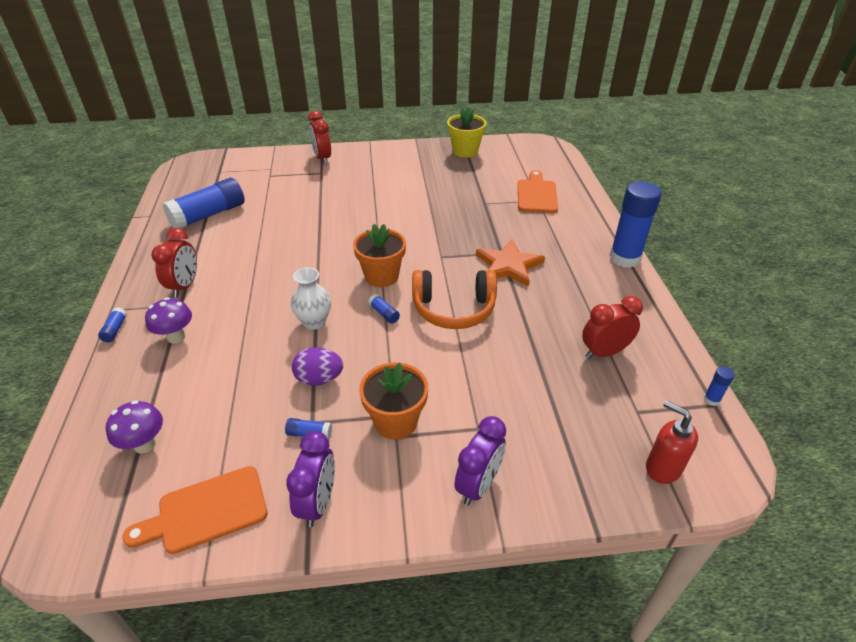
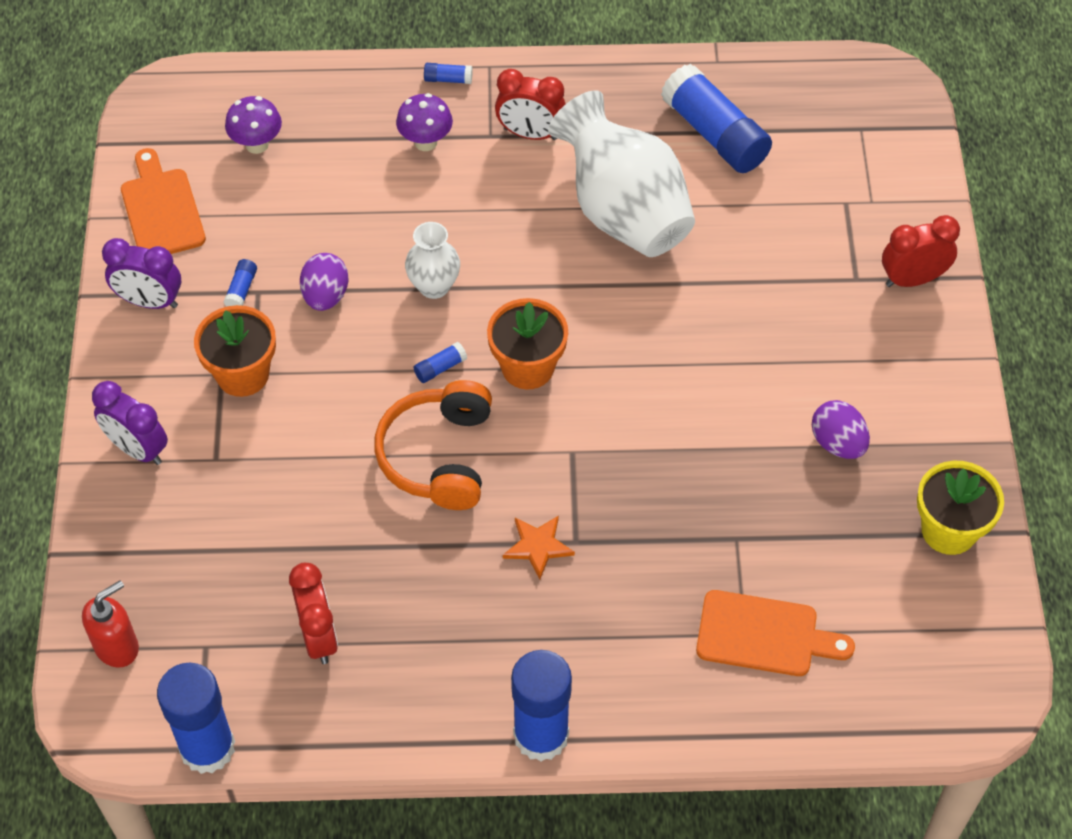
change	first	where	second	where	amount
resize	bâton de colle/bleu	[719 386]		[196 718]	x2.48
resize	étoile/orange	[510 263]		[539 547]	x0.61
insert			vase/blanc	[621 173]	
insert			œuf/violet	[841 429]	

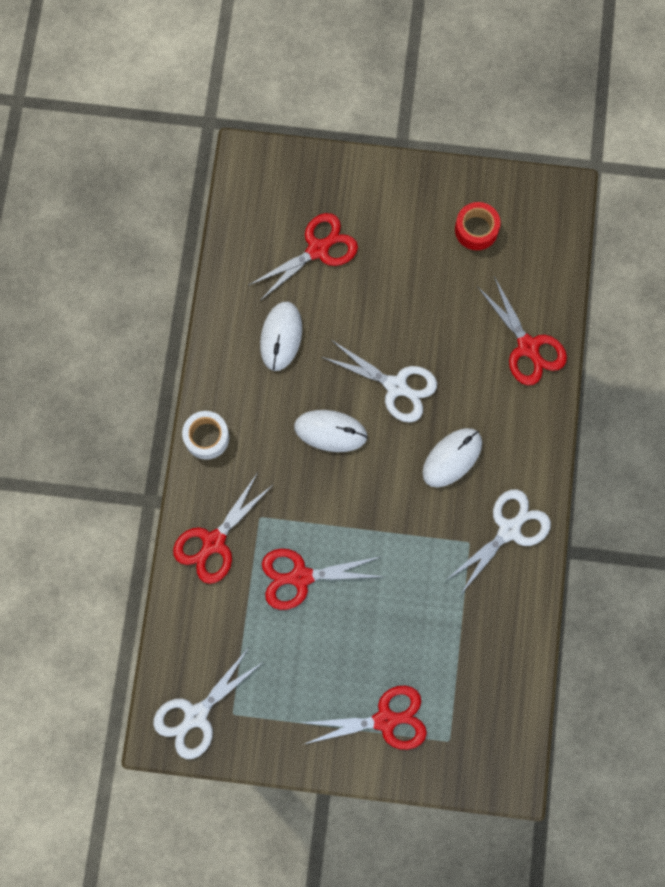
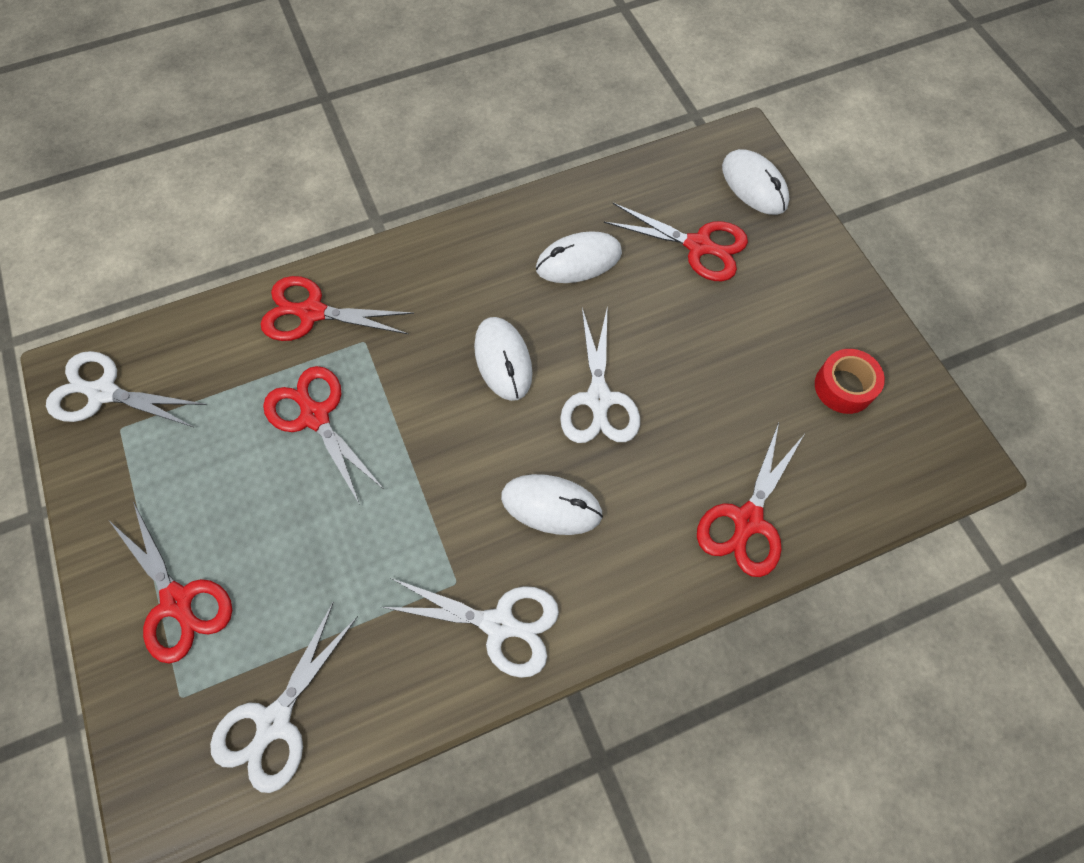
change	first	where	second	where	amount
insert			ciseaux/blanc	[284 697]	
insert			souris/blanc	[755 182]	
delete	ruban adhésif/blanc	[205 435]			

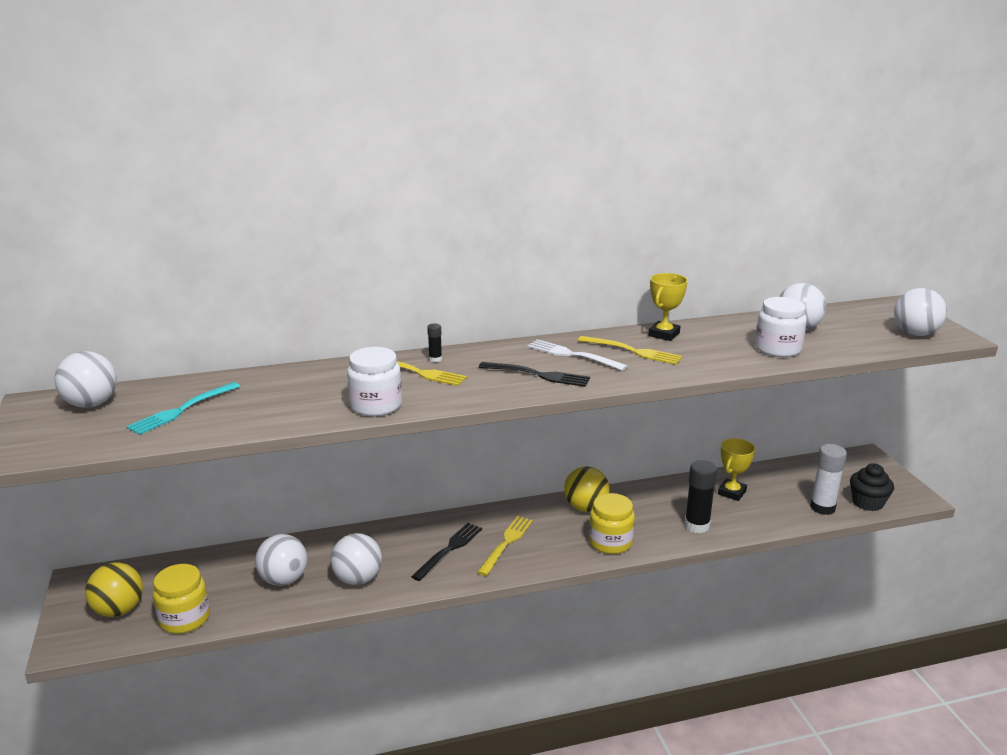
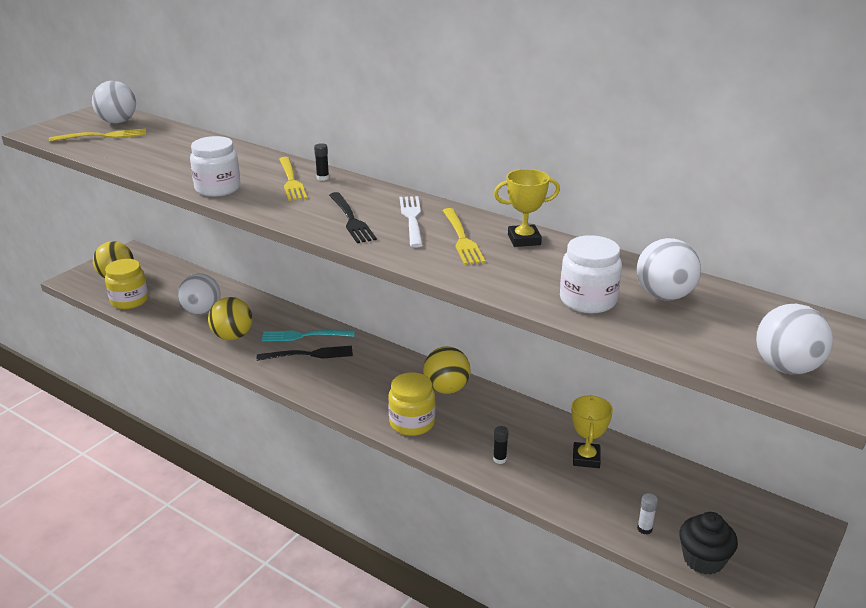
change	first	where	second	where	amount
move	fourchette/jaune	[505 546]		[97 135]	
recolor	balle/blanc	[356 559]	balle/jaune	[230 318]	
move	fourchette/turquoise	[183 408]		[308 335]	
resize	bâton de colle/noir	[701 496]		[500 445]	x0.48
rotate	trophée/jaune	[736 469]		[592 431]	75 degrees counterclockwise
resize	bâton de colle/blanc	[828 479]		[647 513]	x0.48

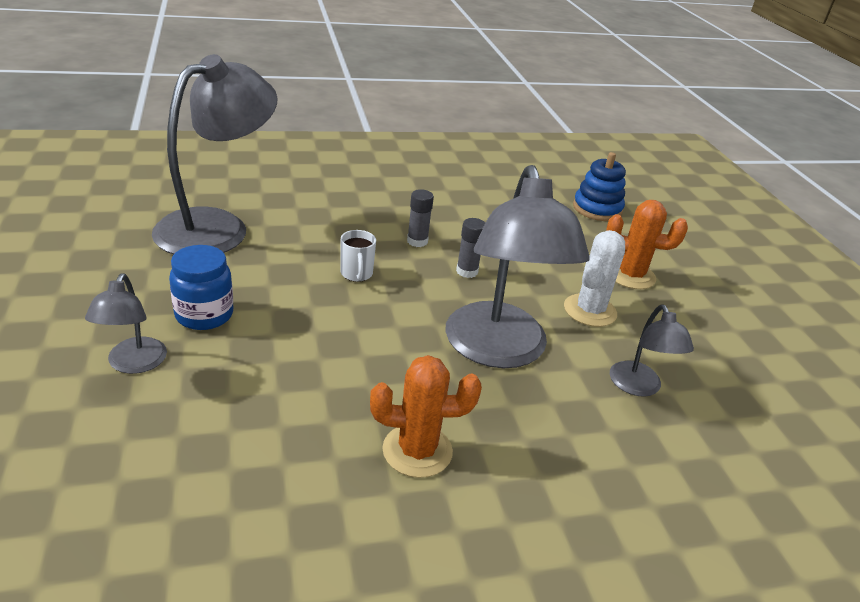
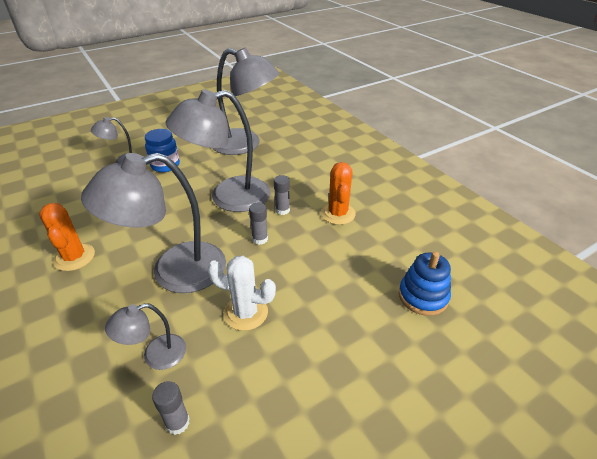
change	first	where	second	where	amount
insert			bâton de colle/gris	[171 408]	
replace	tasse/blanc	[358 256]	lampe/gris	[218 150]	
move	cactus/orange	[647 244]		[338 193]	

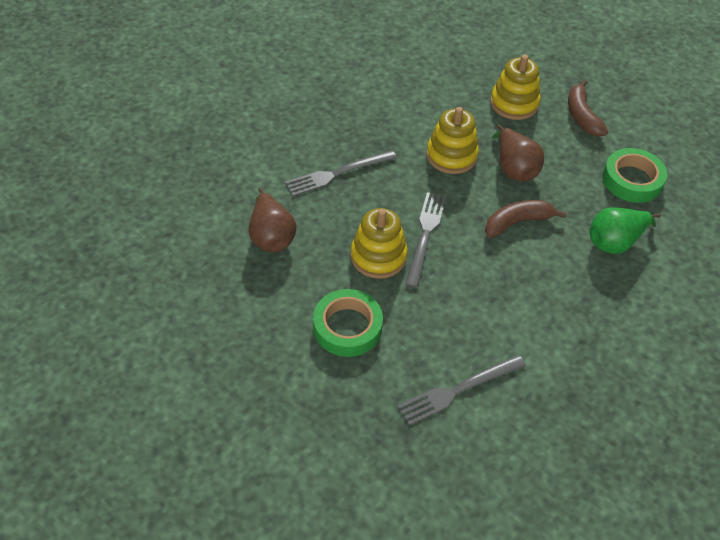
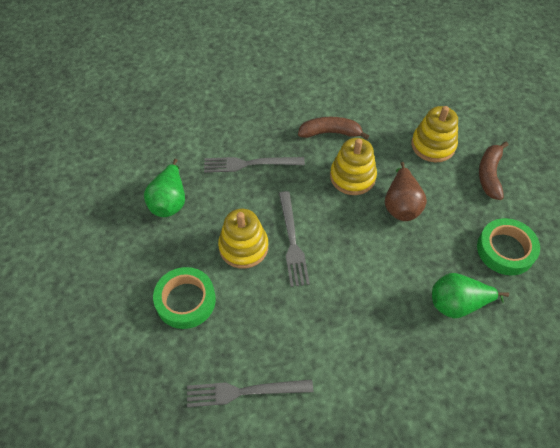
change	first	where	second	where	amount
recolor	poire/marron	[273 220]	poire/vert	[164 188]	
rotate	fourchette/gris	[425 240]		[294 239]	135 degrees clockwise
move	banane/marron	[526 219]		[333 128]	

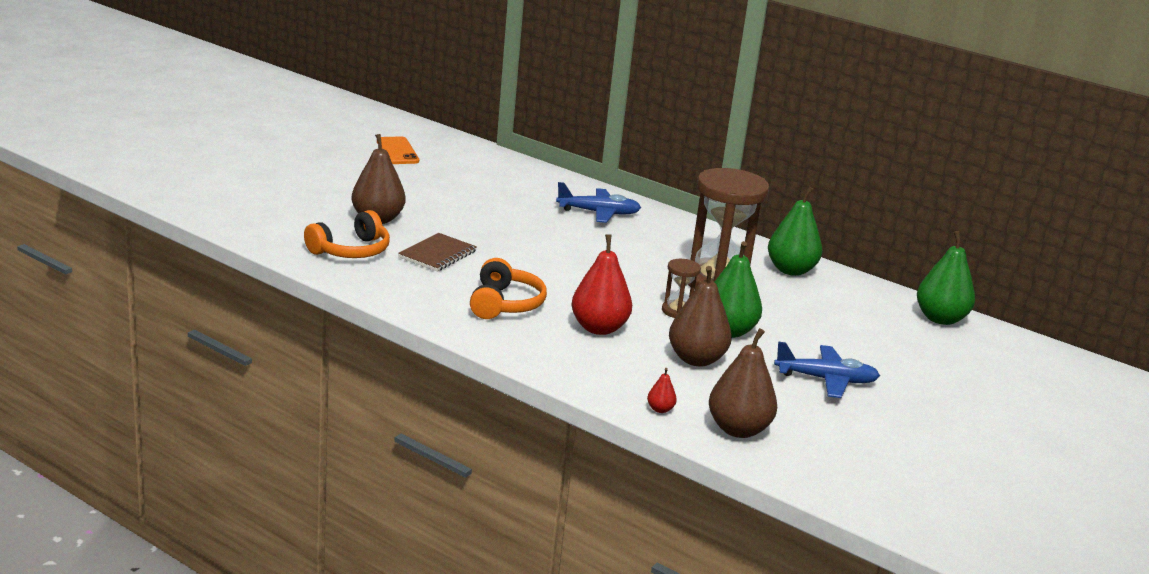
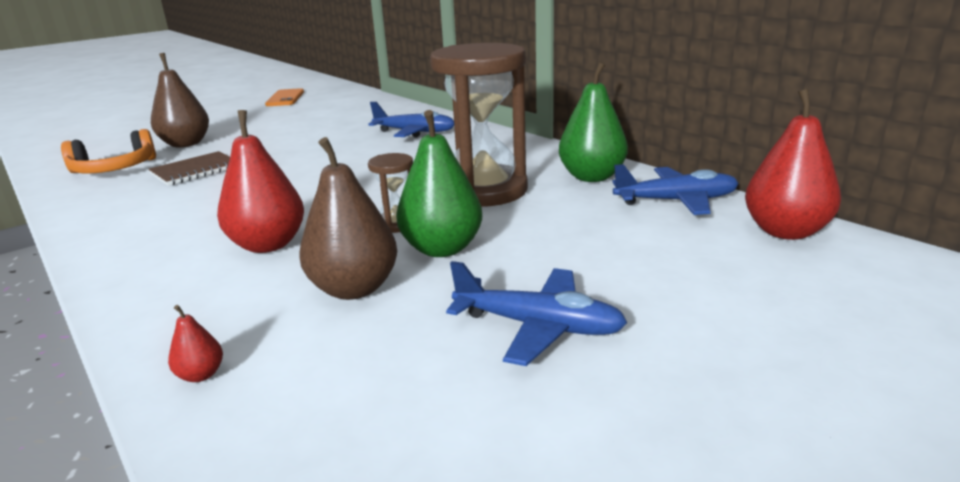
change	first	where	second	where	amount
insert			avion/bleu	[676 189]	
recolor	poire/vert	[946 278]	poire/rouge	[793 164]	
delete	casque audio/orange	[508 288]			
delete	poire/marron	[743 383]			

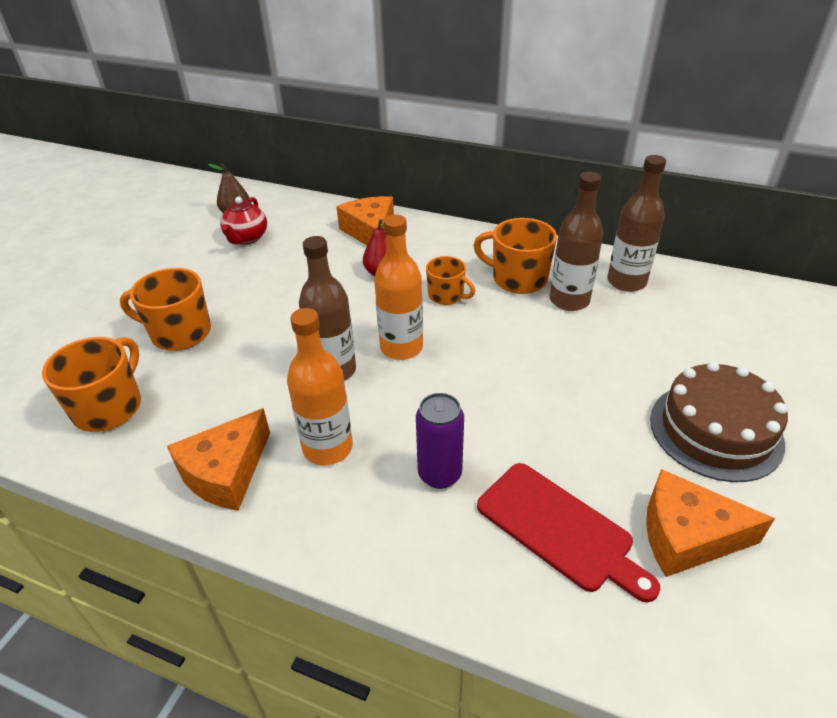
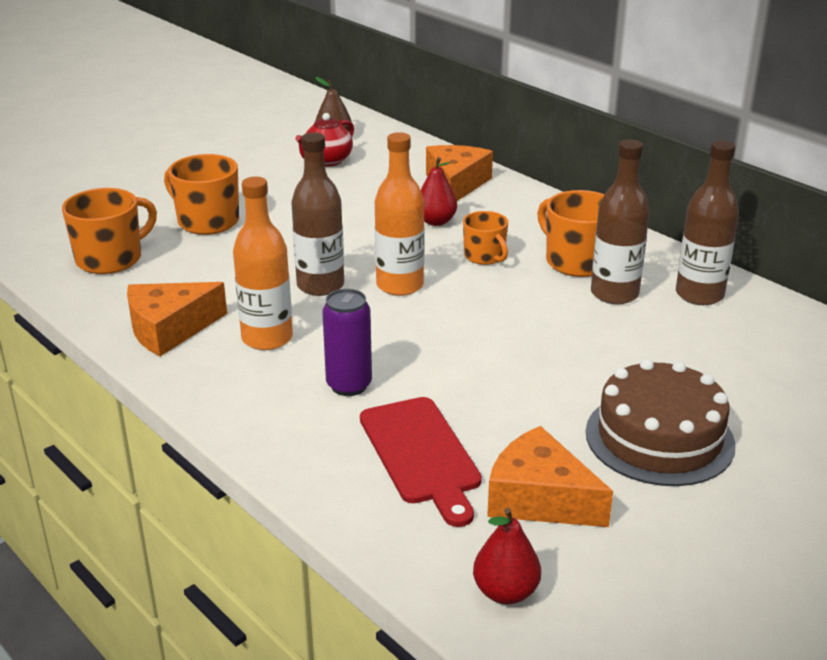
change	first	where	second	where	amount
insert			poire/rouge	[507 556]	

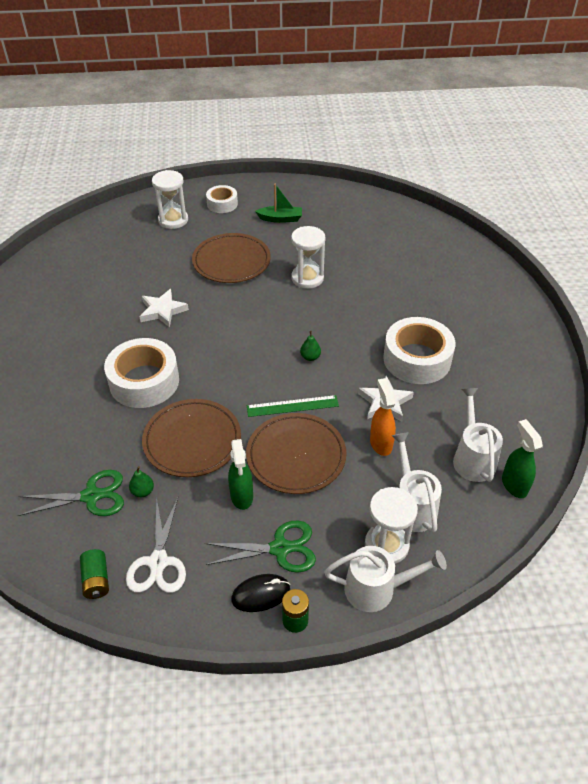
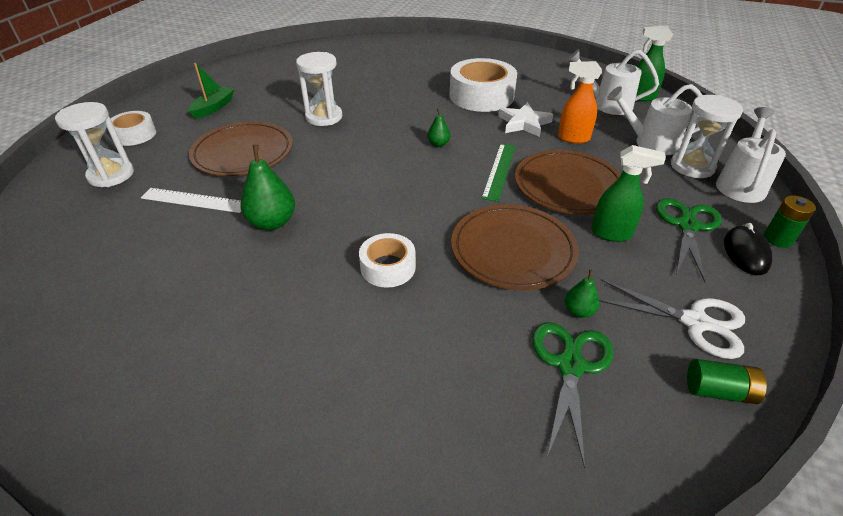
change	first	where	second	where	amount
insert			règle/blanc	[191 200]	
replace	étoile/blanc	[164 308]	poire/vert	[267 187]	
resize	ruban adhésif/blanc	[141 373]		[387 260]	x0.56

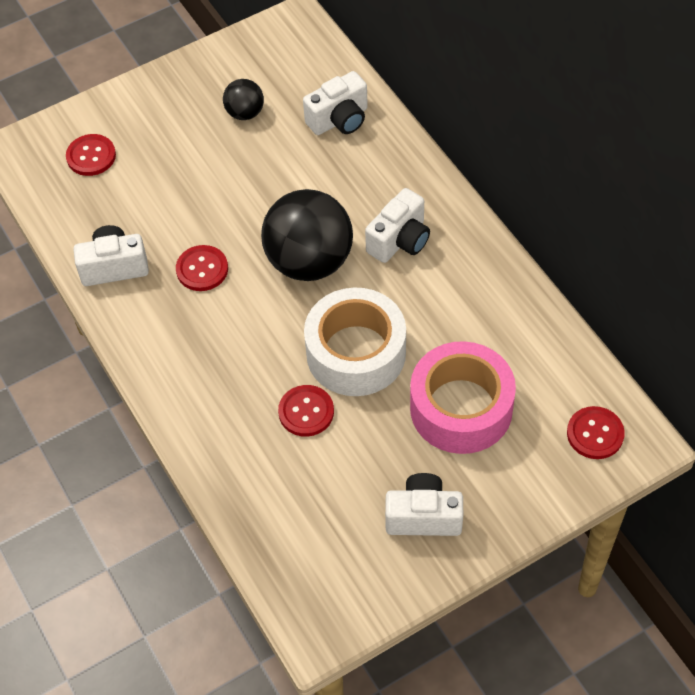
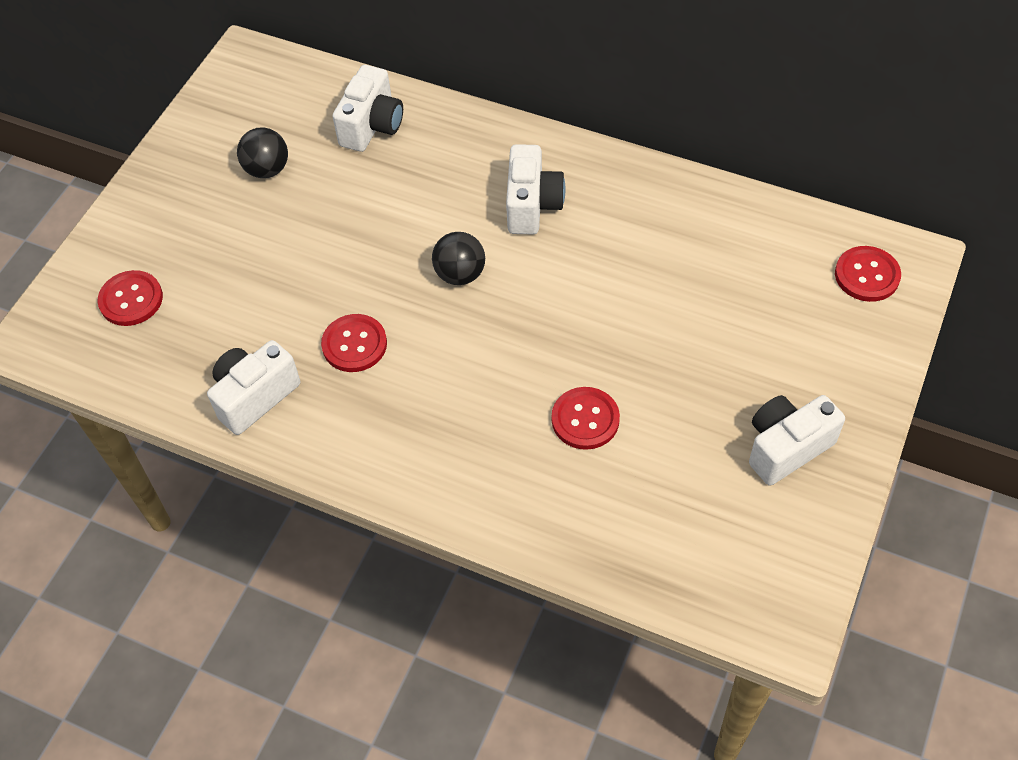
change	first	where	second	where	amount
resize	balle/noir	[307 235]		[458 258]	x0.49
delete	ruban adhésif/blanc	[355 342]			
delete	ruban adhésif/rose	[463 397]			

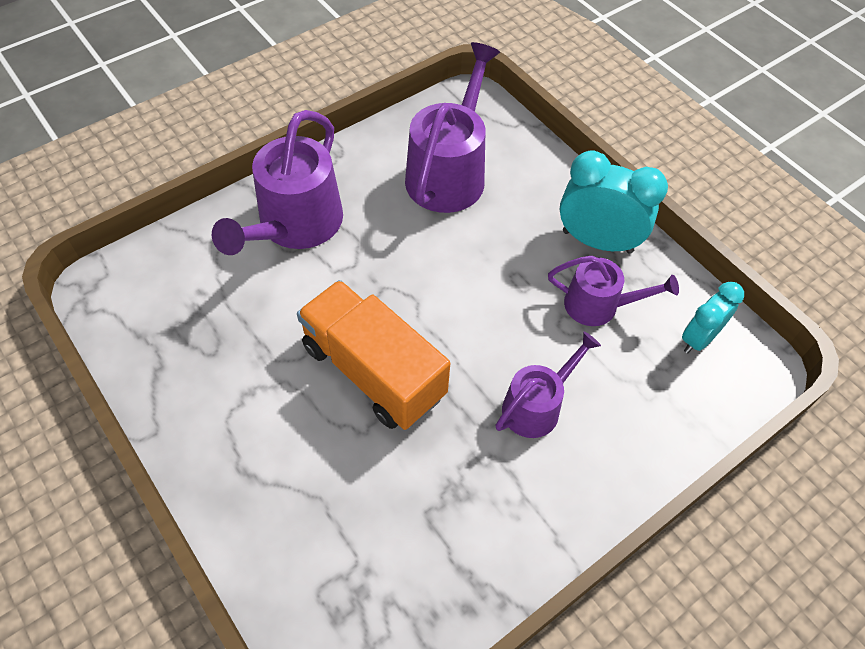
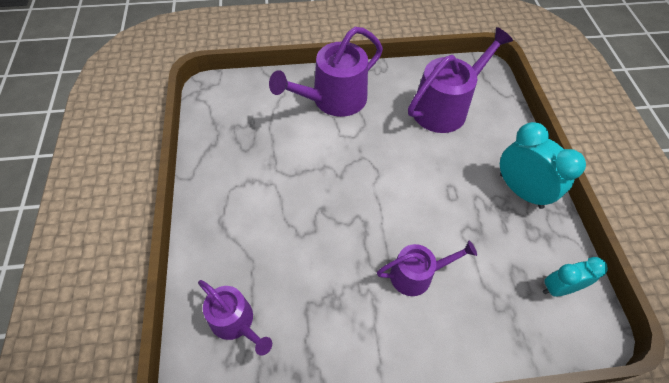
change	first	where	second	where	amount
move	arrosoir/violet	[613 291]		[235 317]	
delete	camion/orange	[373 355]			

